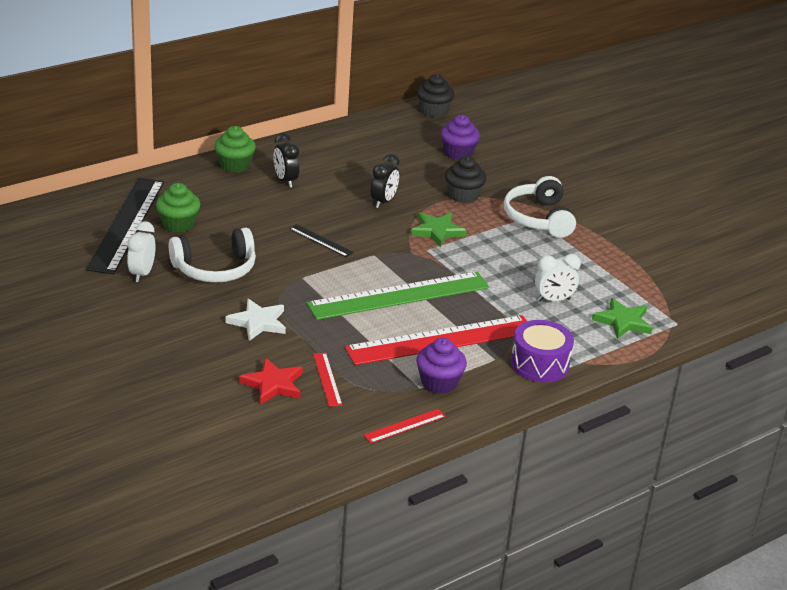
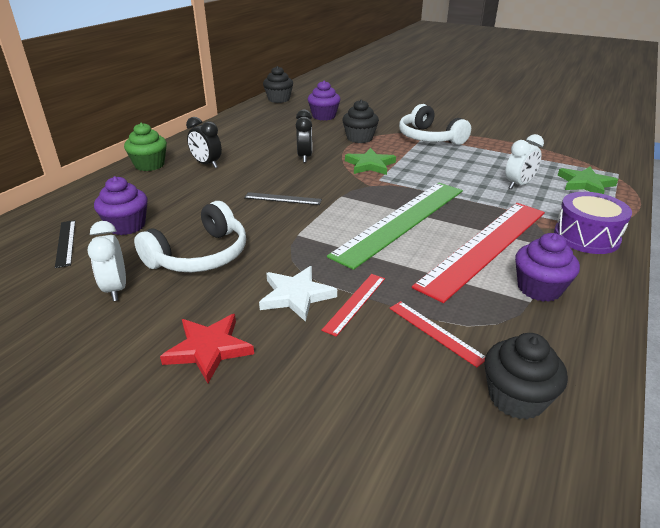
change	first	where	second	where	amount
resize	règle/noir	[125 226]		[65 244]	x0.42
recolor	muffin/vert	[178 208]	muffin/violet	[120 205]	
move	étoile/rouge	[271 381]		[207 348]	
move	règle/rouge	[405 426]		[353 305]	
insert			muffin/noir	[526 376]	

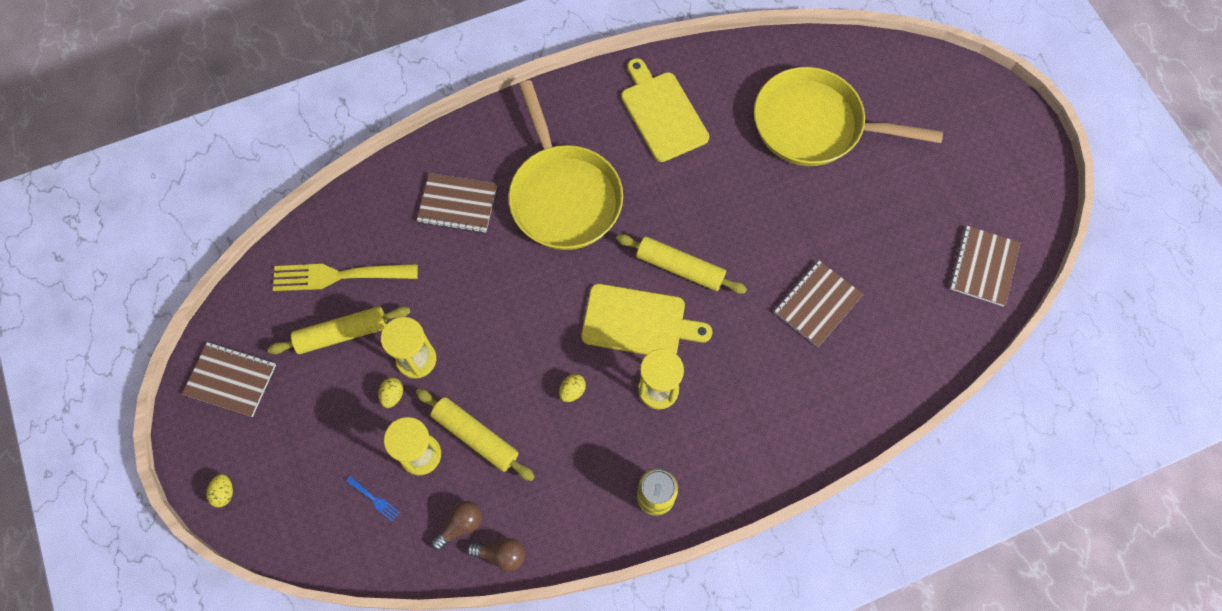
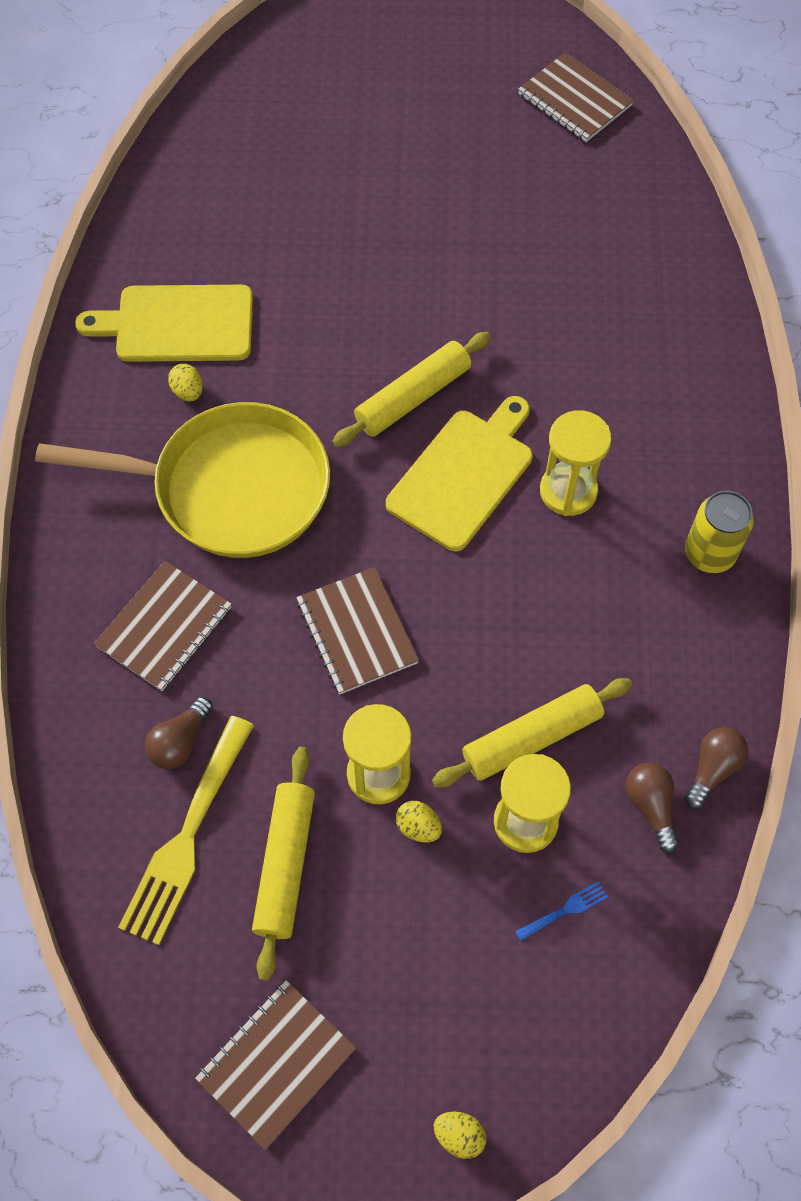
change	first	where	second	where	amount
insert			ampoule/marron	[179 733]	
move	œuf/jaune	[572 388]		[185 382]	
move	carnet/marron	[819 304]		[357 631]	
delete	poêle/jaune	[848 116]			

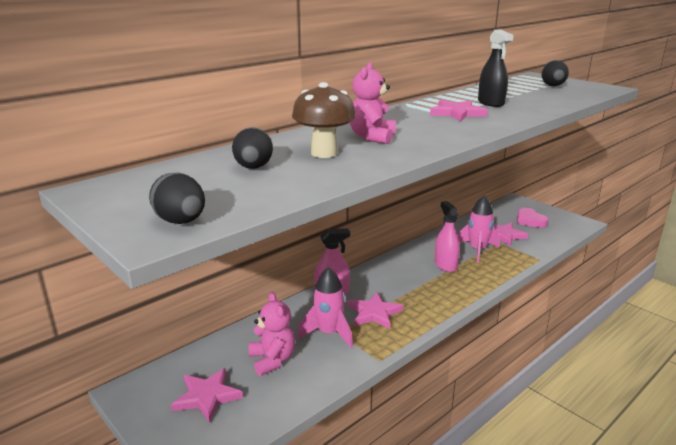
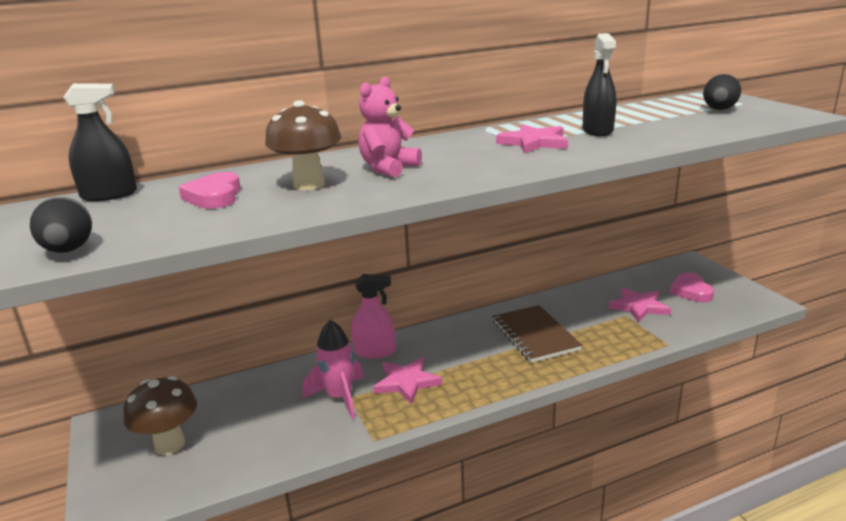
change	first	where	second	where	amount
insert			vaporisateur/noir	[100 142]	
replace	étoile/rose	[207 395]	champignon/marron	[160 415]	
replace	œuf/noir	[252 148]	cœur/rose	[210 190]	
replace	vaporisateur/rose	[447 236]	carnet/marron	[537 334]	
delete	ours en peluche/rose	[272 334]			
delete	fusée/rose	[478 229]			

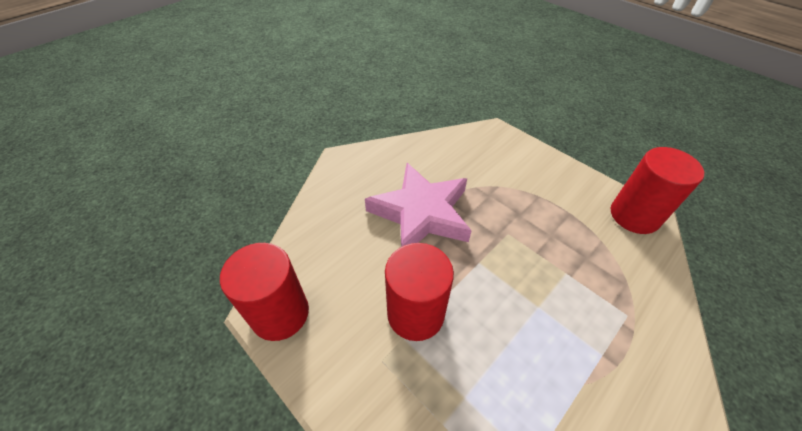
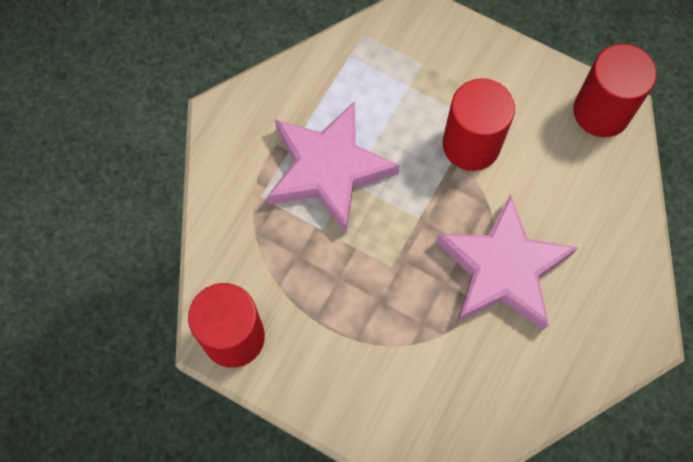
change	first	where	second	where	amount
insert			étoile/rose	[333 167]	

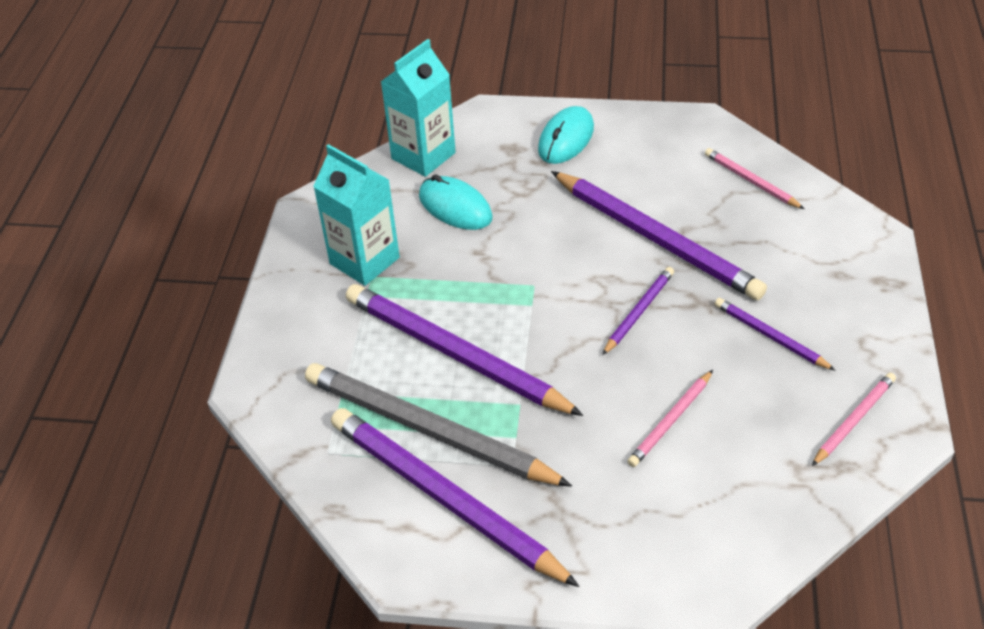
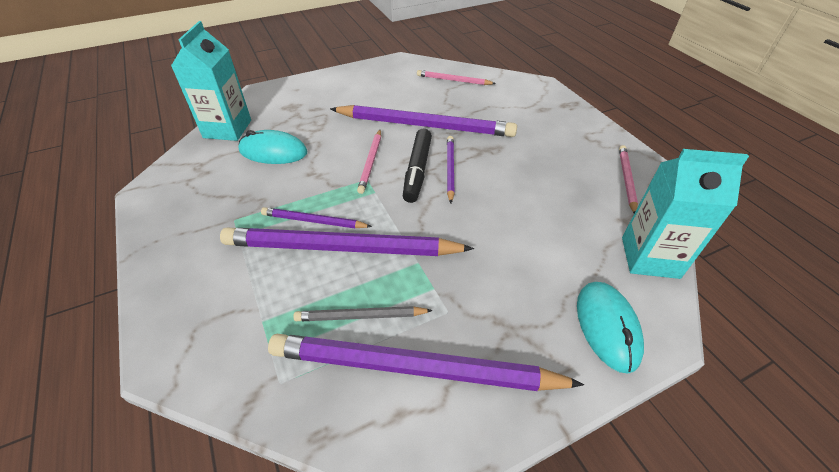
change	first	where	second	where	amount
move	crayon/violet	[775 334]		[316 218]	
resize	crayon/gris	[438 425]		[363 313]	x0.48
move	crayon/rose	[670 418]		[369 162]	
insert			feutre/noir	[417 166]	
move	souris/turquoise	[566 135]		[610 328]	
move	brique de lait/turquoise	[356 215]		[685 214]	

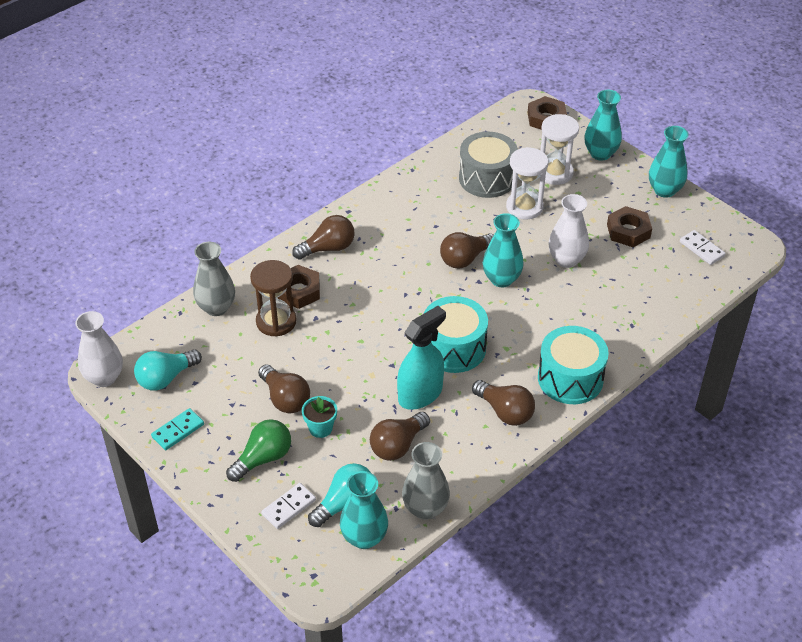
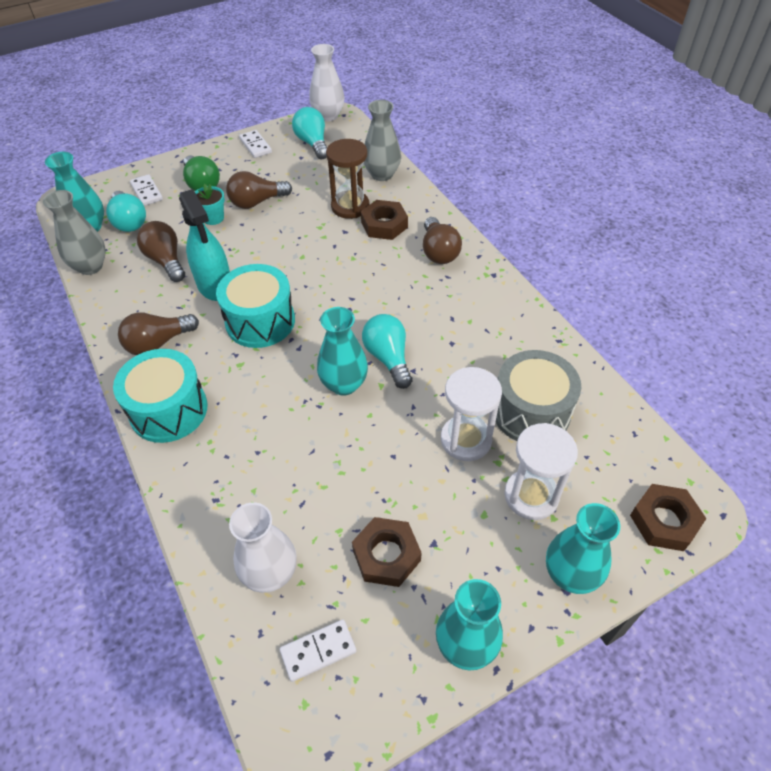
change	first	where	second	where	amount
move	vase/blanc	[569 231]		[263 547]	
recolor	domino/turquoise	[177 429]	domino/blanc	[255 144]	
recolor	ampoule/marron	[467 250]	ampoule/turquoise	[387 351]	

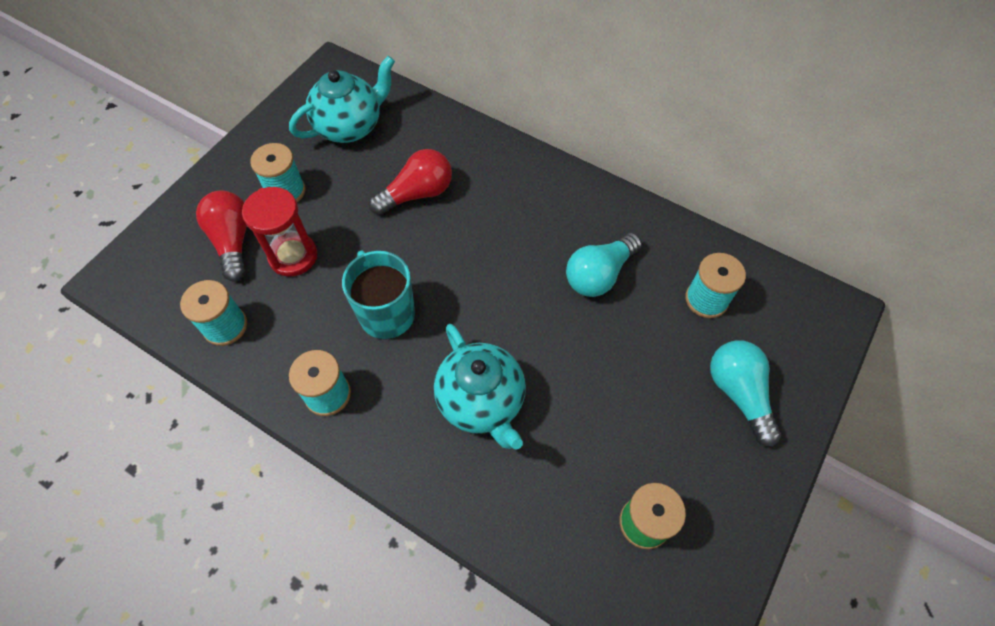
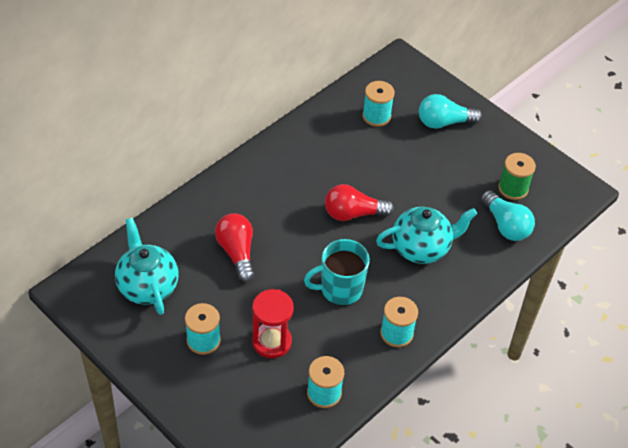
change	first	where	second	where	amount
move	ampoule/rouge	[221 235]		[359 202]	
move	ampoule/turquoise	[604 264]		[508 215]	

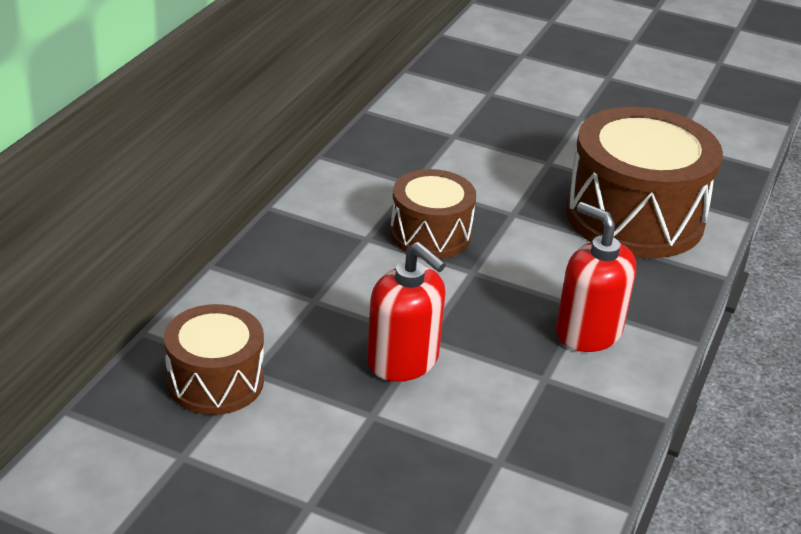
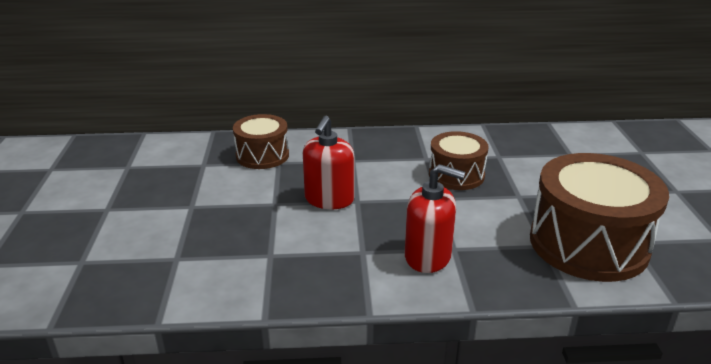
change	first	where	second	where	amount
rotate	distributeur de savon/rouge	[596 277]		[435 218]	90 degrees clockwise

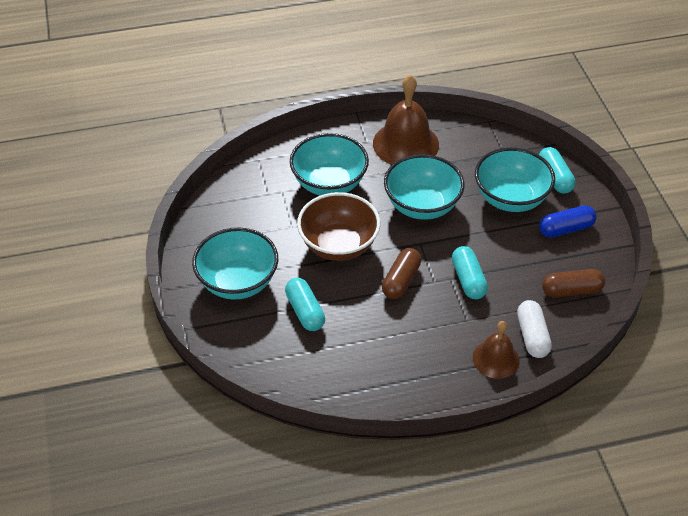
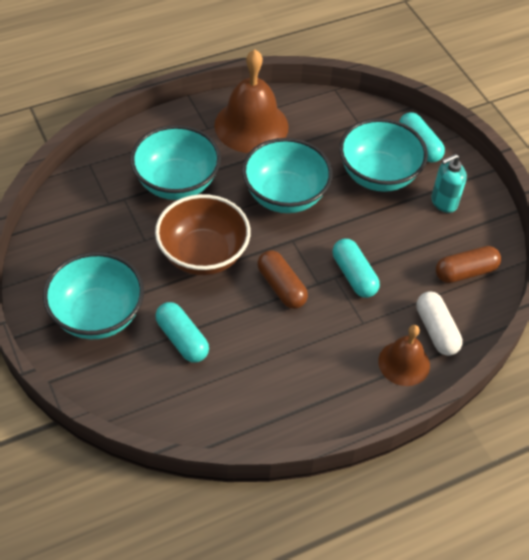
change	first	where	second	where	amount
rotate	gélule/marron	[401 273]		[282 279]	45 degrees counterclockwise
replace	gélule/bleu	[567 221]	distributeur de savon/turquoise	[449 183]	

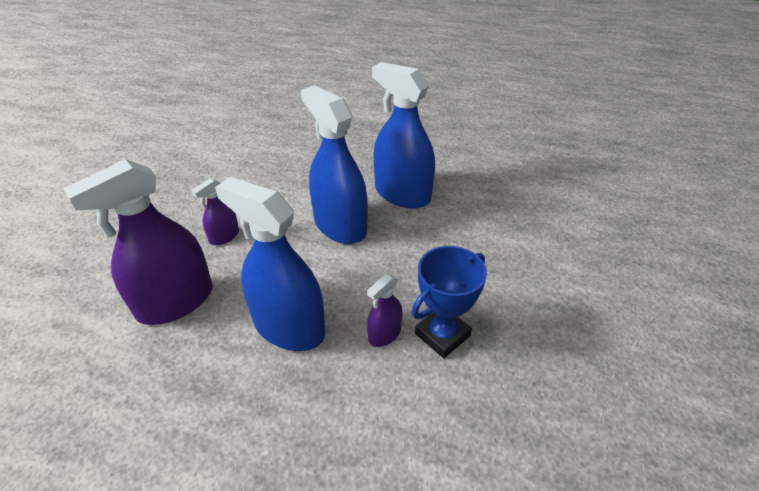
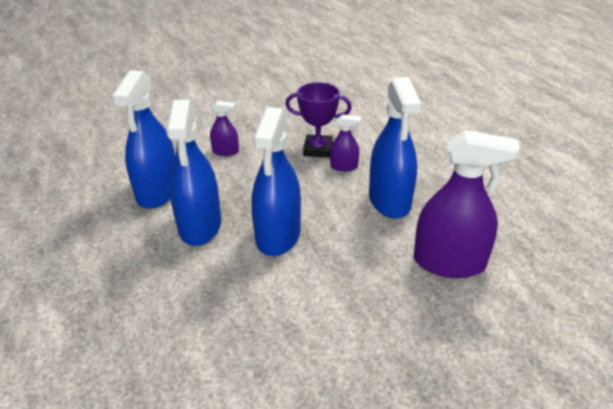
change	first	where	second	where	amount
insert			vaporisateur/bleu	[143 140]	
move	vaporisateur/violet	[215 211]		[224 128]	
recolor	trophée/bleu	[449 302]	trophée/violet	[318 120]	

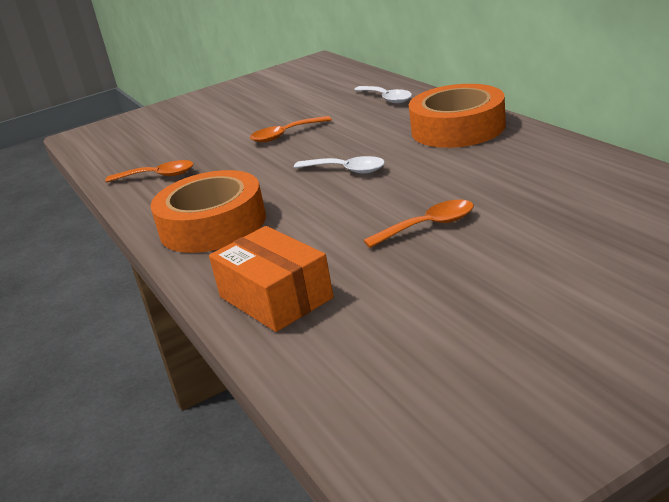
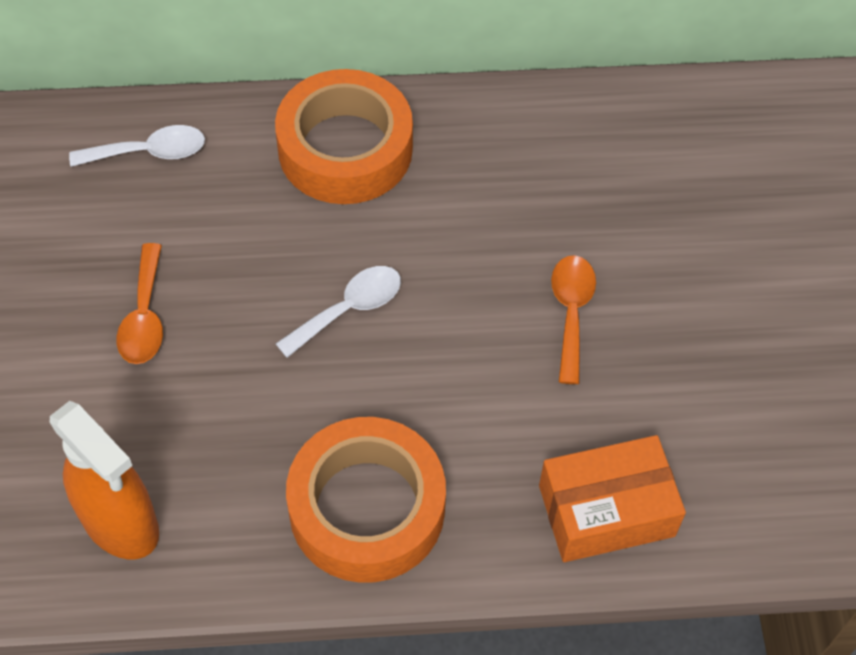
change	first	where	second	where	amount
replace	cuillère/orange	[149 171]	vaporisateur/orange	[104 480]	

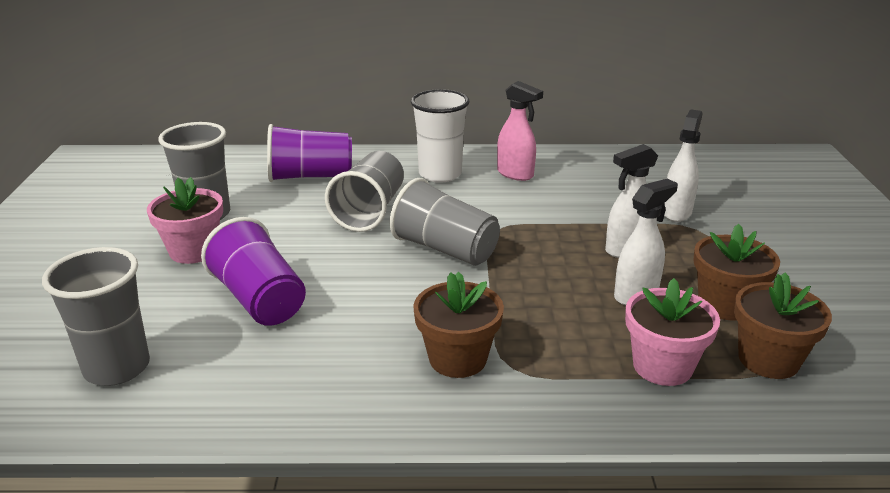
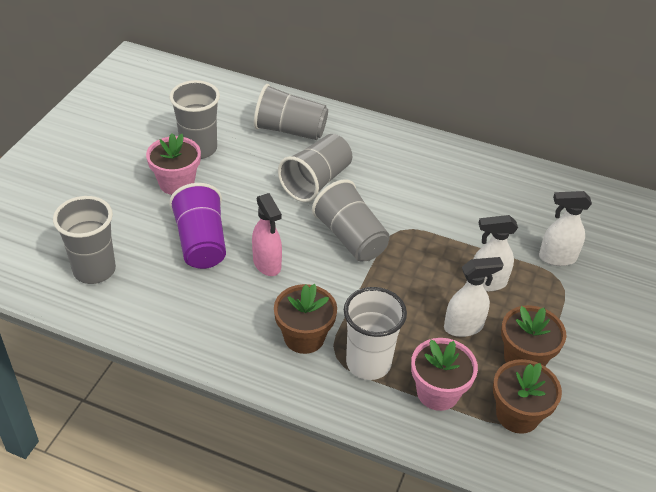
change	first	where	second	where	amount
move	vaporisateur/rose	[520 131]		[267 234]	
recolor	gobelet/violet	[309 153]	gobelet/gris	[291 112]	
move	gobelet/blanc	[440 136]		[375 333]	
rotate	vaporisateur/blanc	[683 165]		[565 228]	135 degrees counterclockwise

